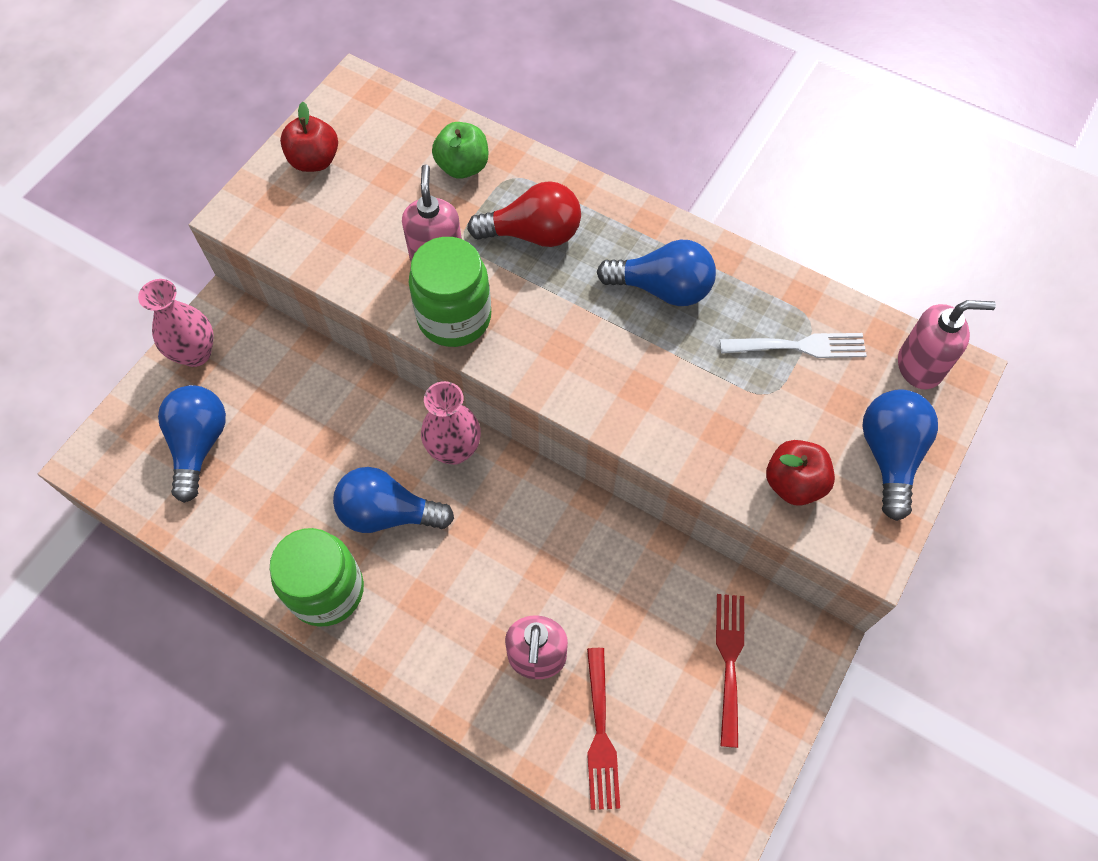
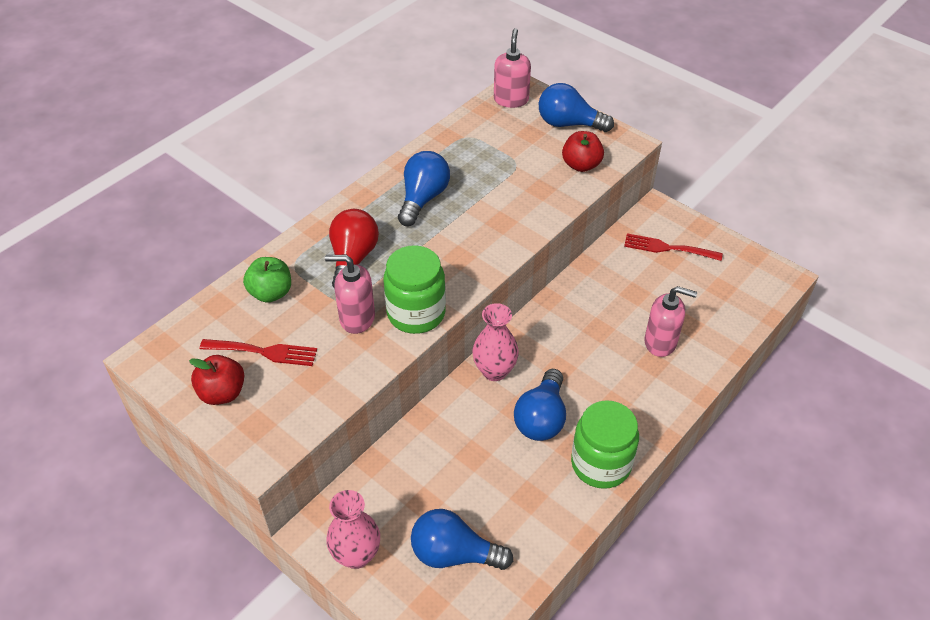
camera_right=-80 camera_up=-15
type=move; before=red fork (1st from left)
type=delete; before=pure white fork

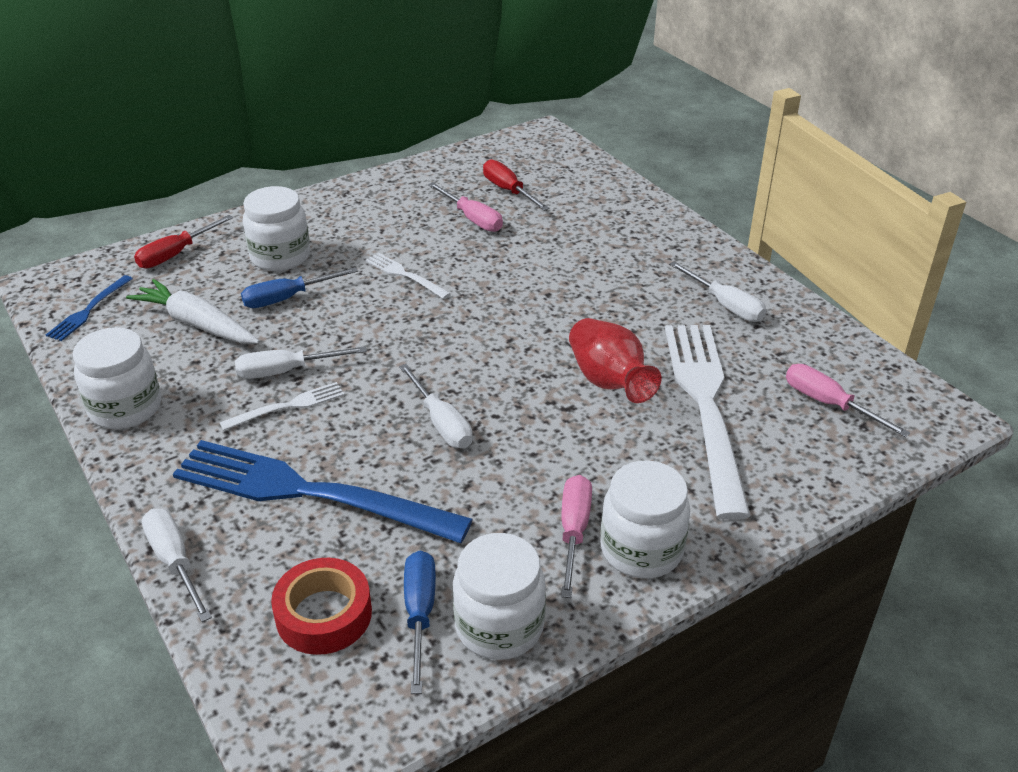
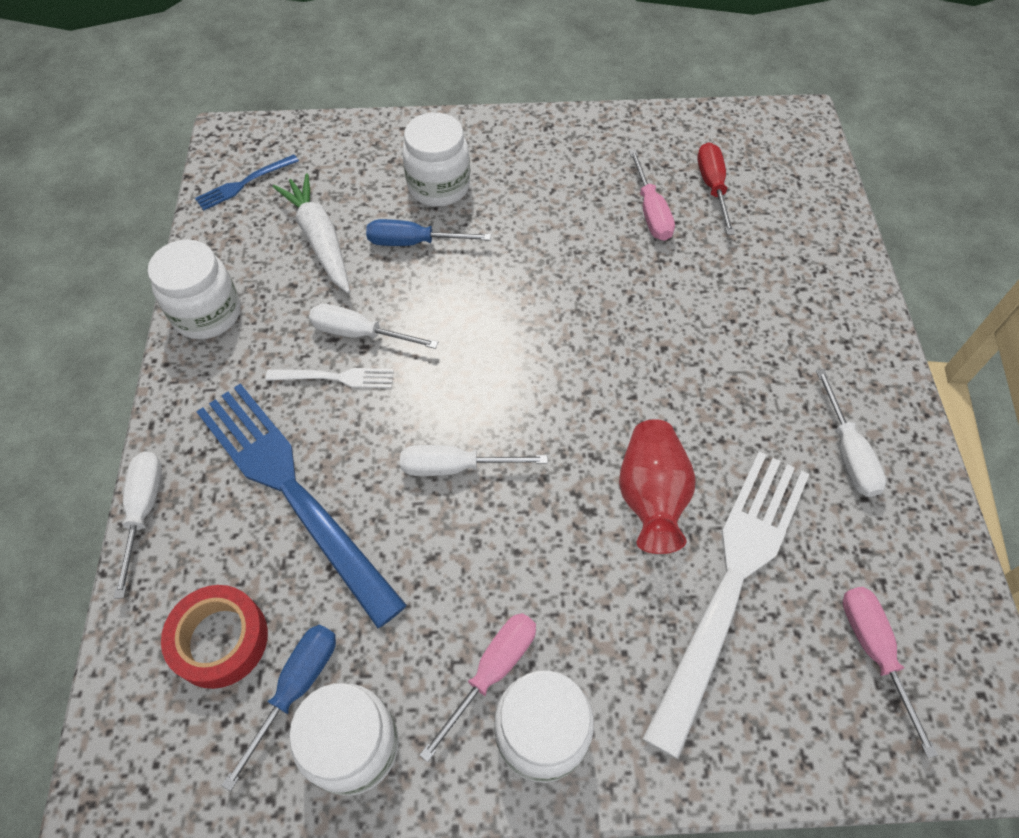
camera_right=30 camera_up=20
type=rotate; before=pure white flat screwdriver (3rd from left); turn=90
type=delete; before=red flat screwdriver (1st from left)
type=delete; before=pure white fork (2nd from left)

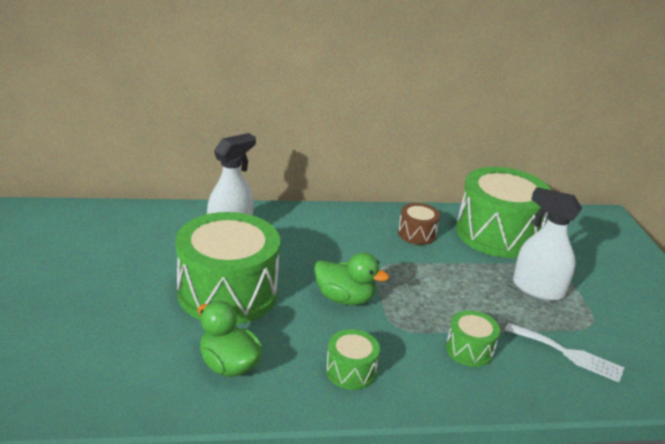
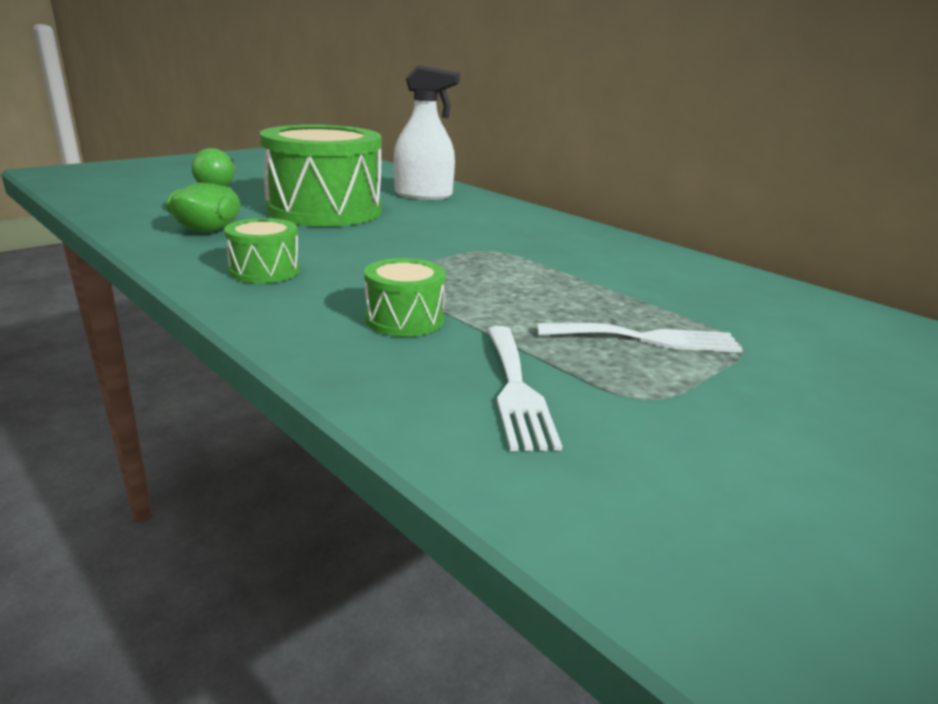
camera_right=55 camera_up=-5
type=replace; before=pure white spray bottle (2nd from left); after=pure white fork (2nd from left)
type=delete; before=green rubber duck (2nd from left)
type=delete; before=brown drum
type=delete; before=green drum (4th from left)

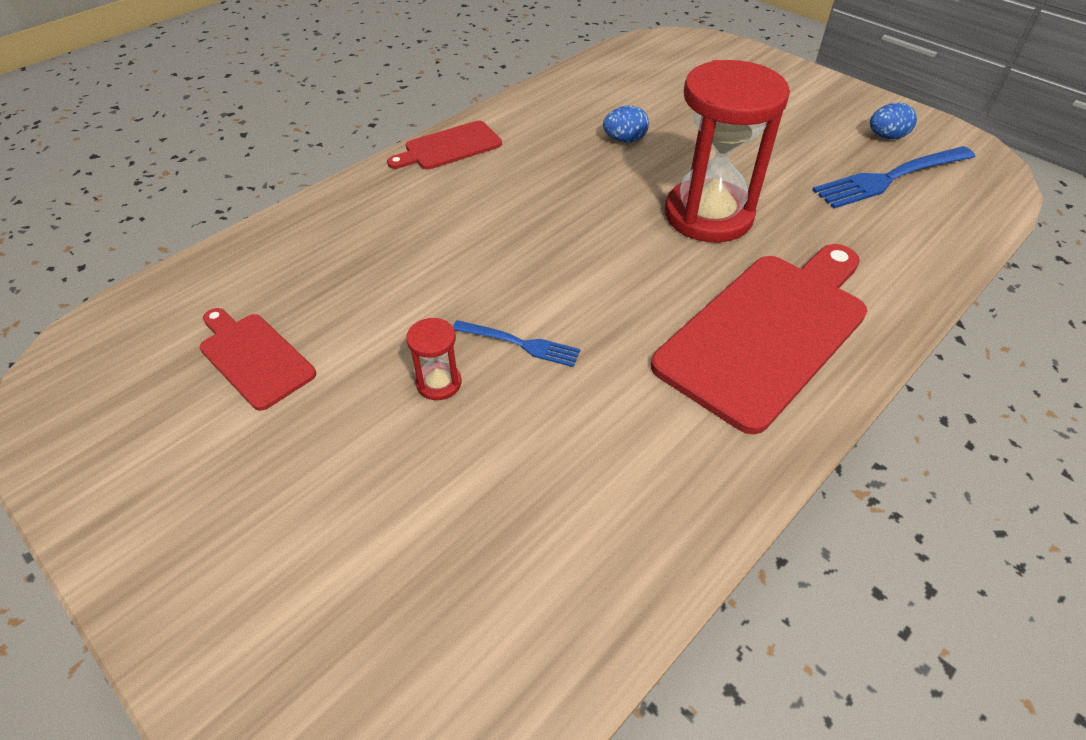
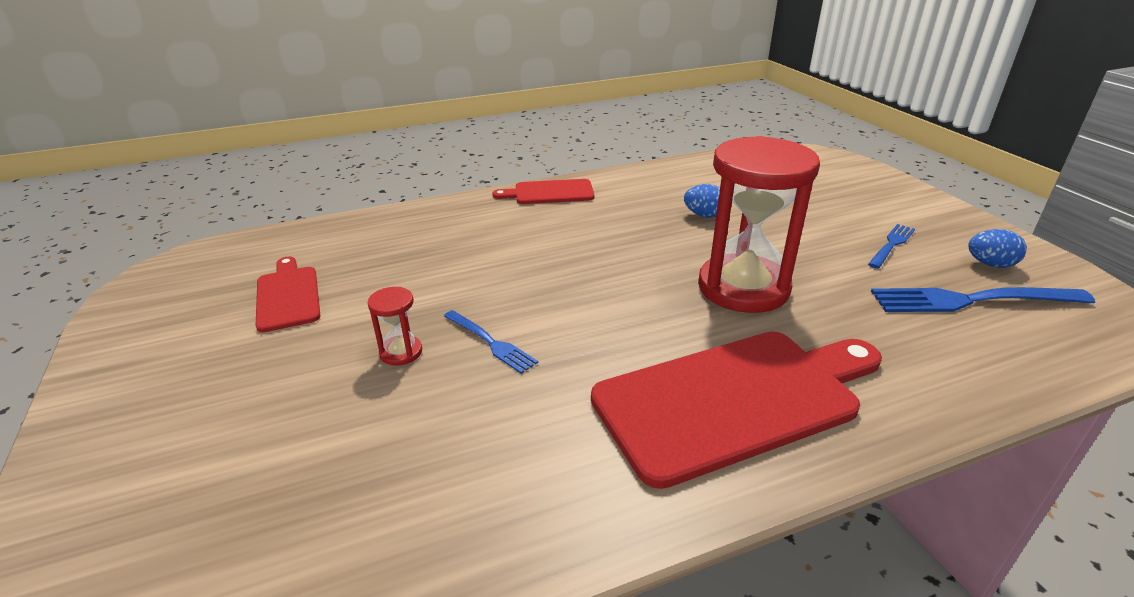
camera_right=25 camera_up=-15
type=insert; after=blue fork (2nd from left)

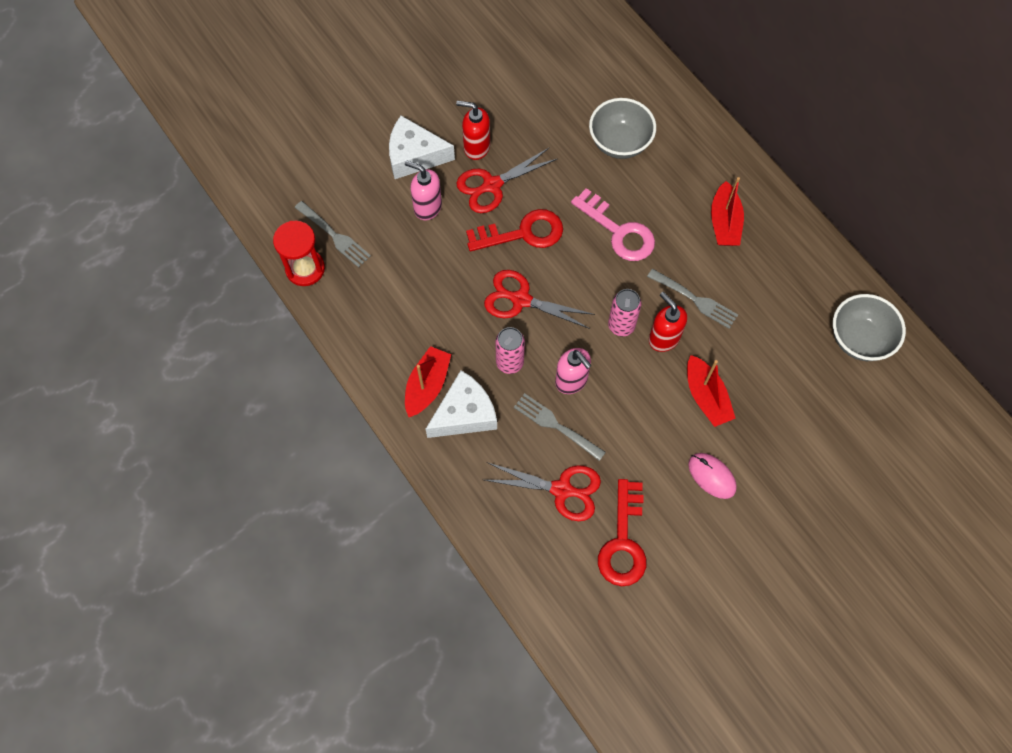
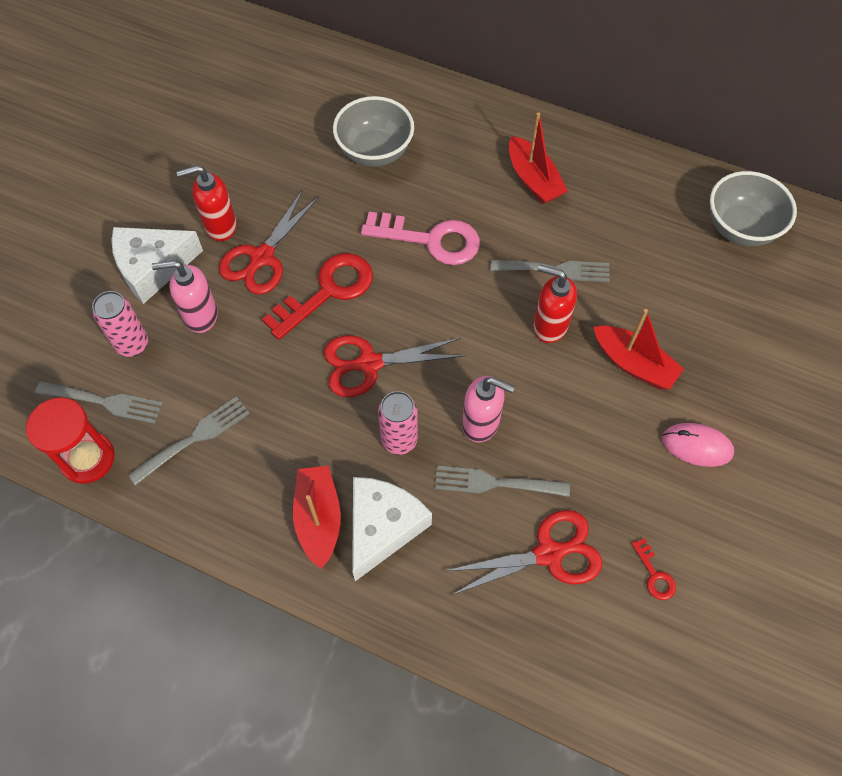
camera_right=-30 camera_up=-5
type=move; before=rose-pink tin (2nd from left in the first image); after=rose-pink tin (1st from left)
type=insert; after=ash-grey fork (2nd from left)
type=resize; before=red latchkey (2nd from left); scale=0.45

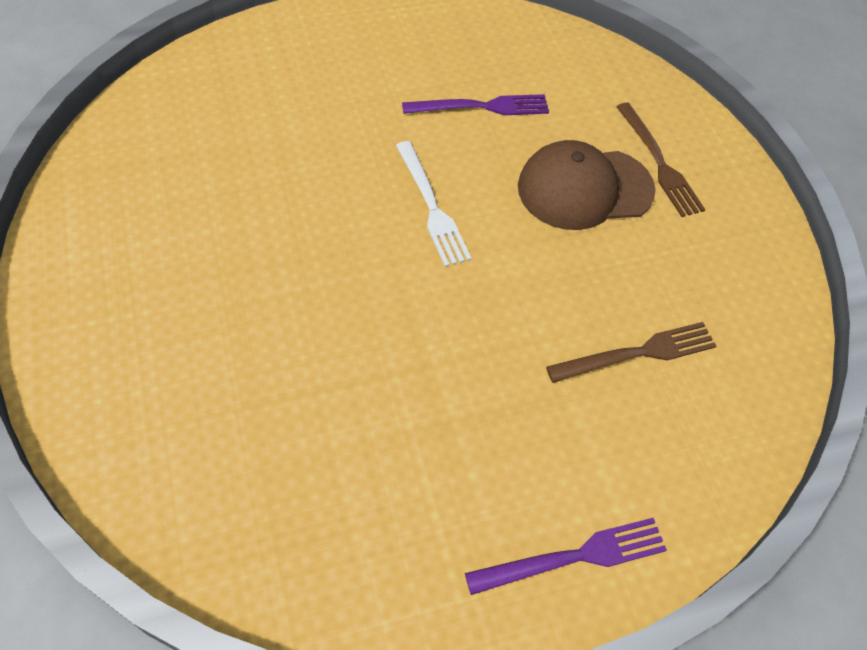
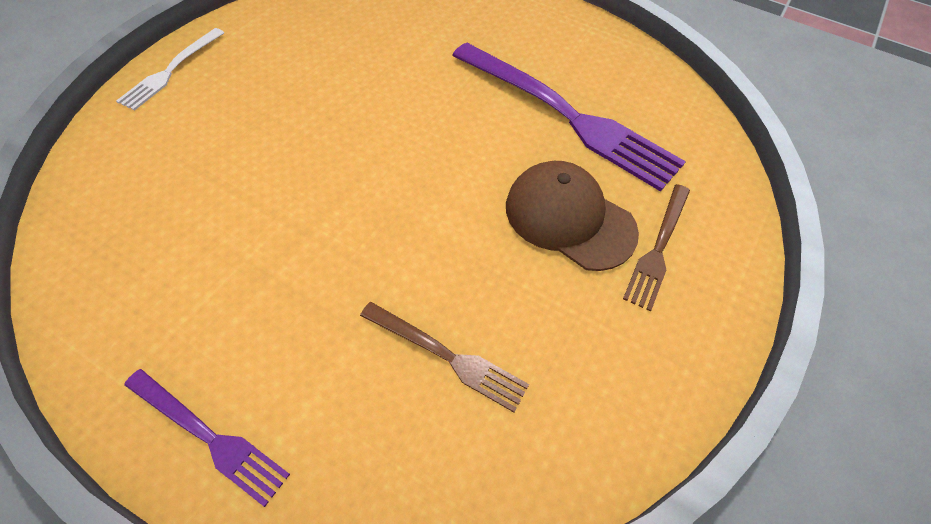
camera_right=50 camera_up=0
type=move; before=pure white fork
type=resize; before=royal purple fork (1st from left in the first image); scale=1.95

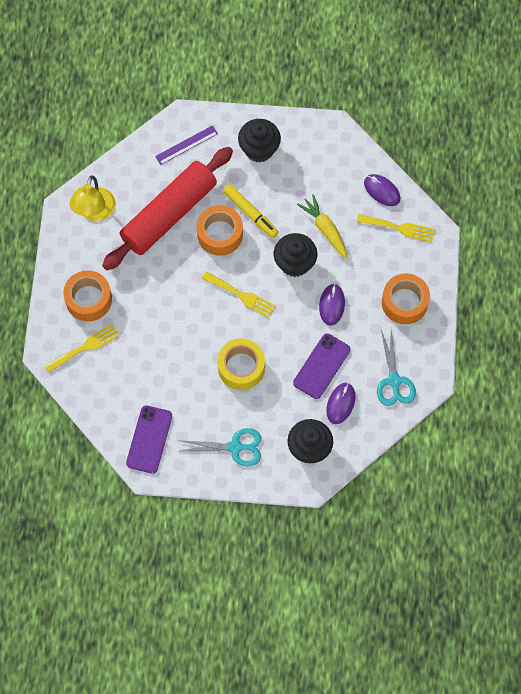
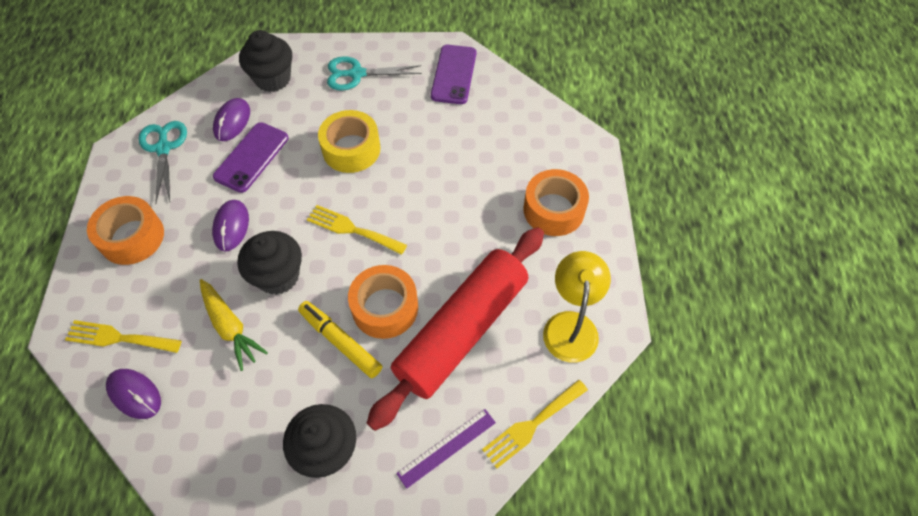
camera_right=175 camera_up=-10
type=move; before=bright yellow fork (1st from left in the first image); after=bright yellow fork (3rd from left)

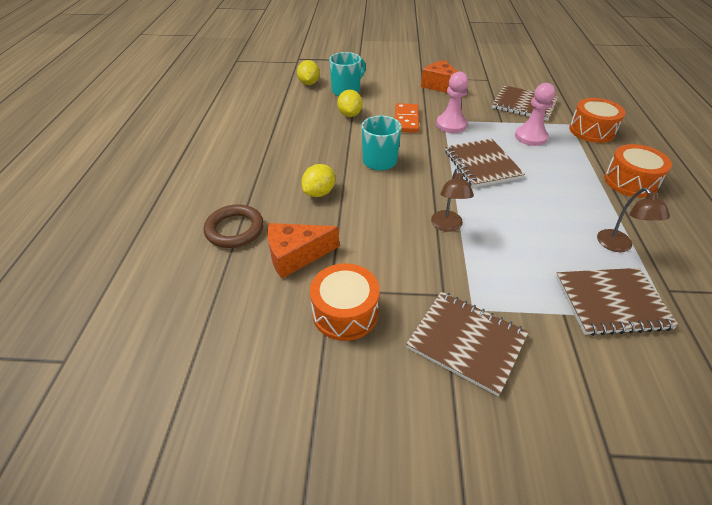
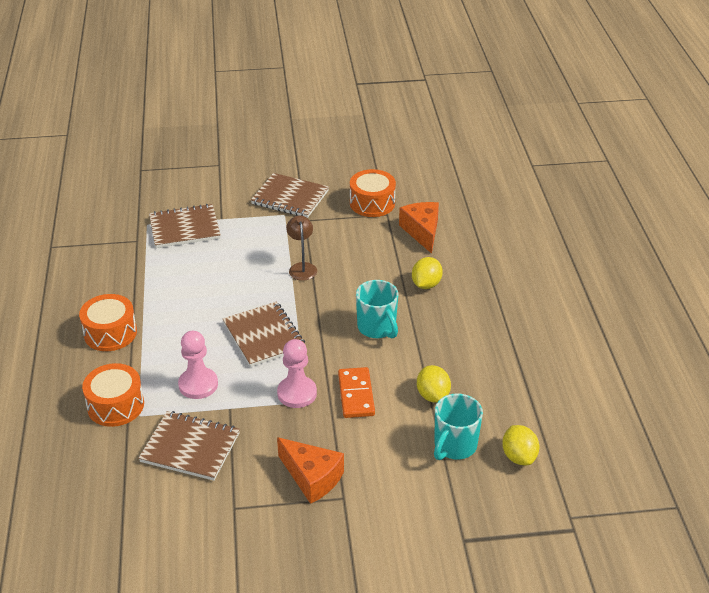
camera_right=170 camera_up=-5
type=rotate; before=orange cheese wedge (1st from left in the first image); turn=-75
type=delete; before=brown ring
type=delete; before=brown lamp (2nd from left)

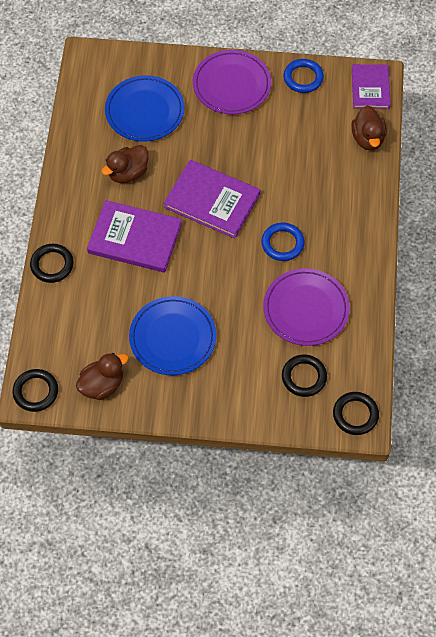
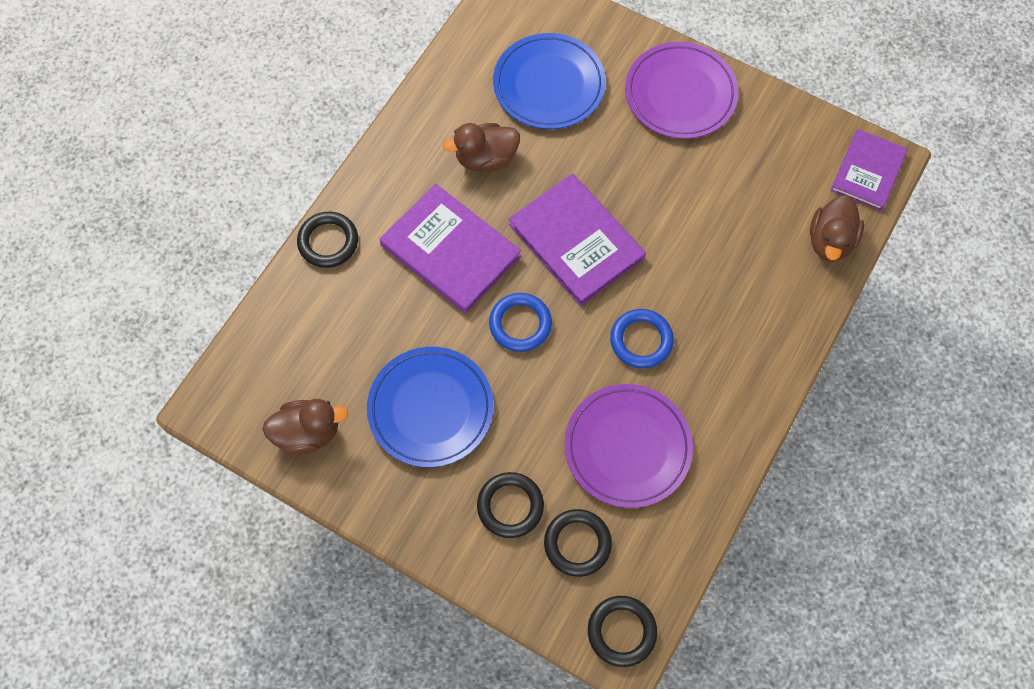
camera_right=25 camera_up=5
type=move; before=black ring (1st from left in the first image); after=black ring (2nd from left)
type=move; before=blue ring (2nd from left in the first image); after=blue ring (1st from left)

